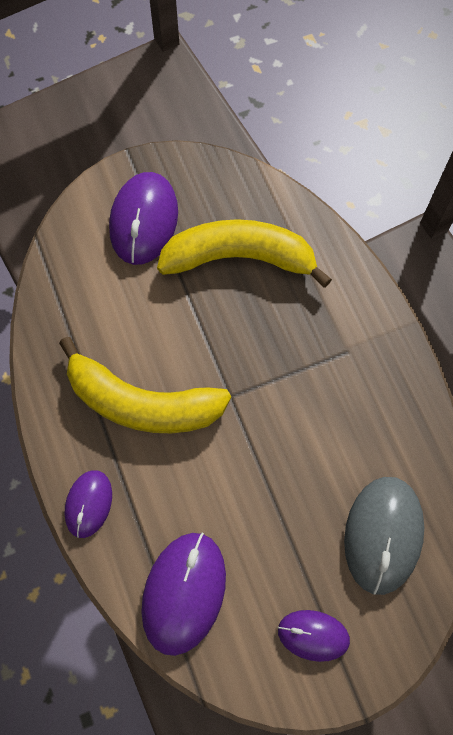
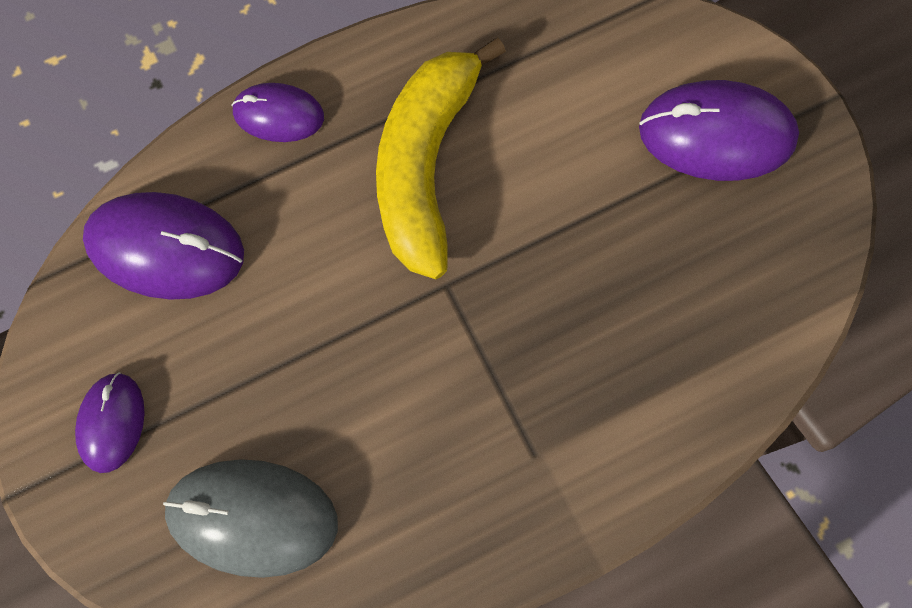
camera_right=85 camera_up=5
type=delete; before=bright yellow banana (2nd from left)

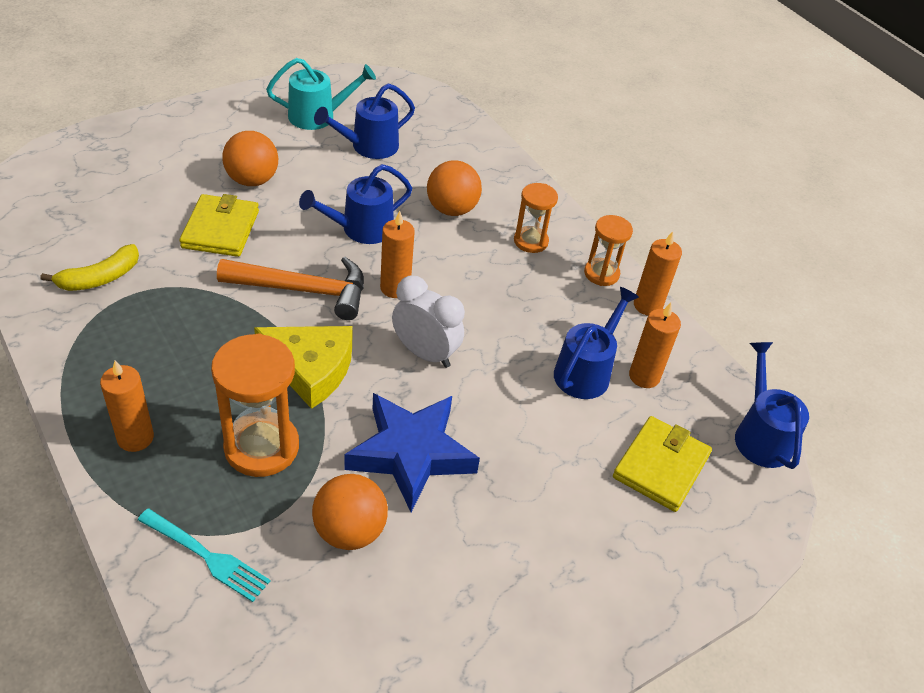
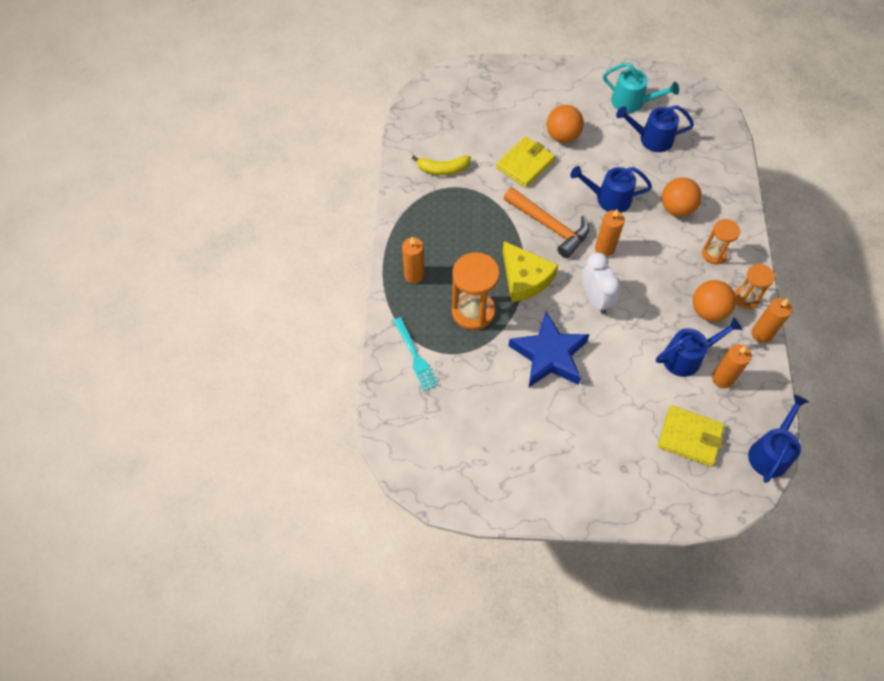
camera_right=40 camera_up=15
type=rotate; before=bright yellow wallet (2nd from left); turn=45
type=move; before=orange play ball (2nd from left in the first image); after=orange play ball (3rd from left)

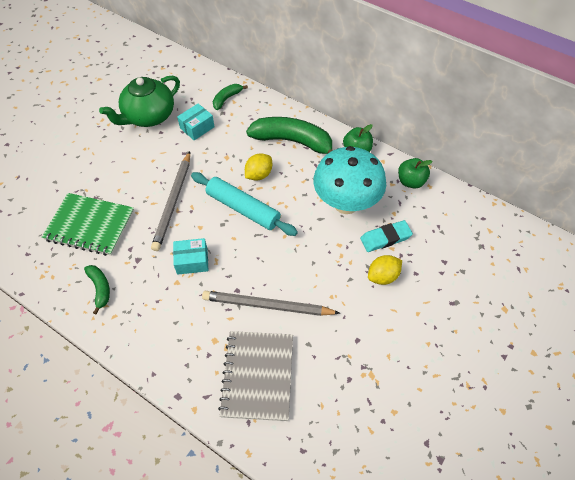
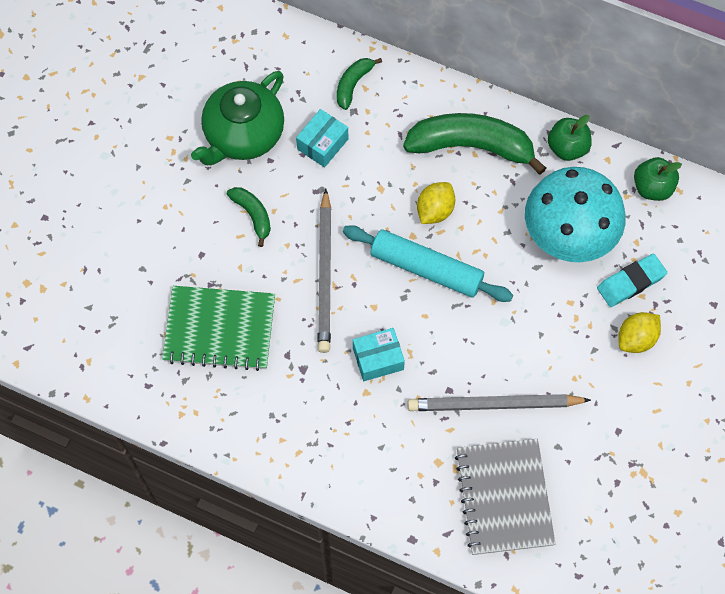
camera_right=-10 camera_up=10
type=move; before=green banana (1st from left)

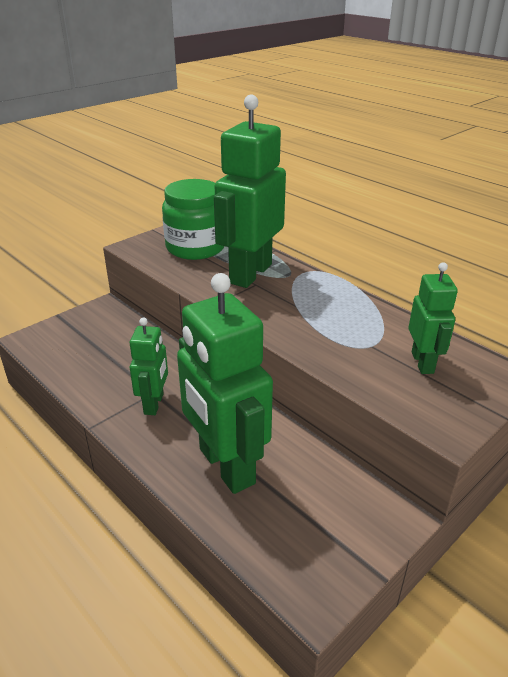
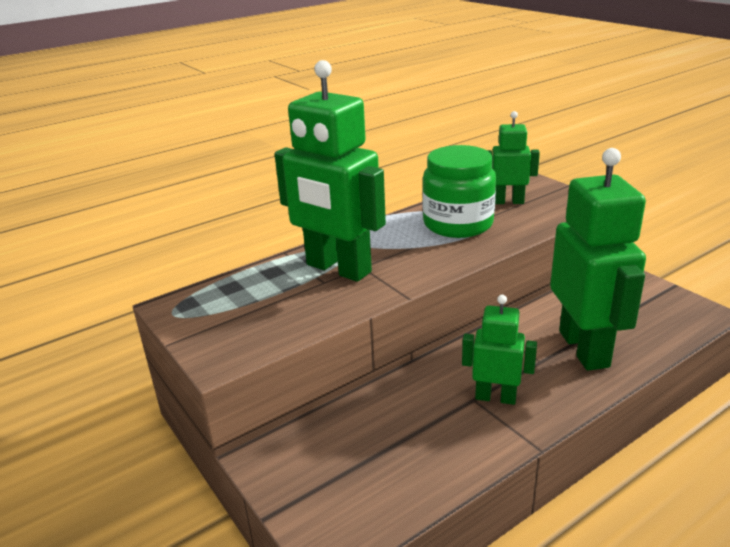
camera_right=-80 camera_up=-5
type=move; before=green jar
type=rotate; before=green robot figure (2nd from left in the first image); turn=-75

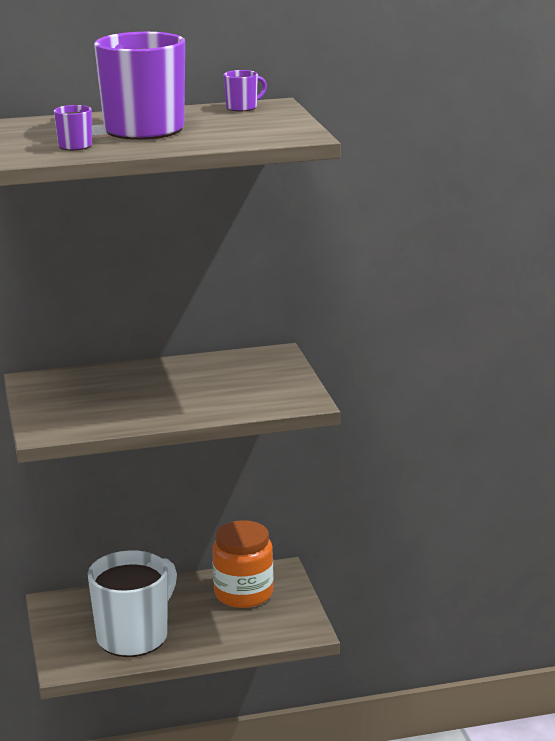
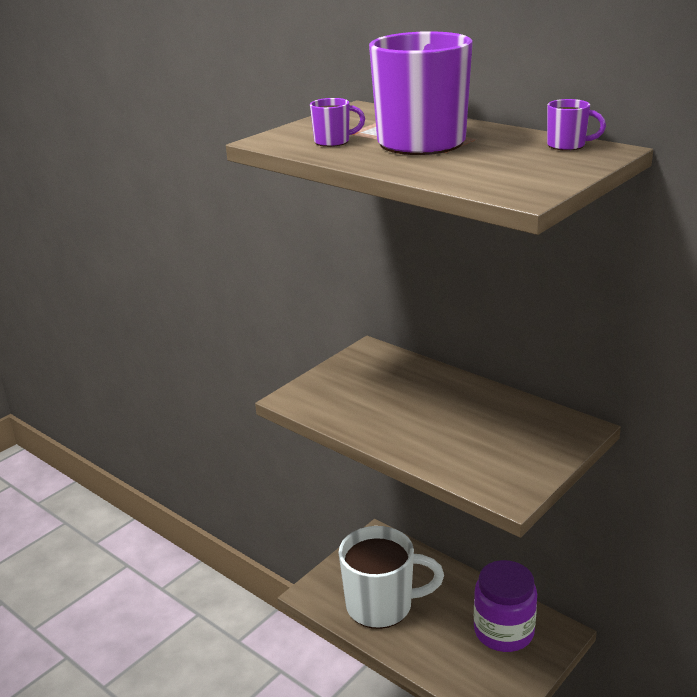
camera_right=55 camera_up=5
type=recolor; before=orange jar; after=royal purple jar

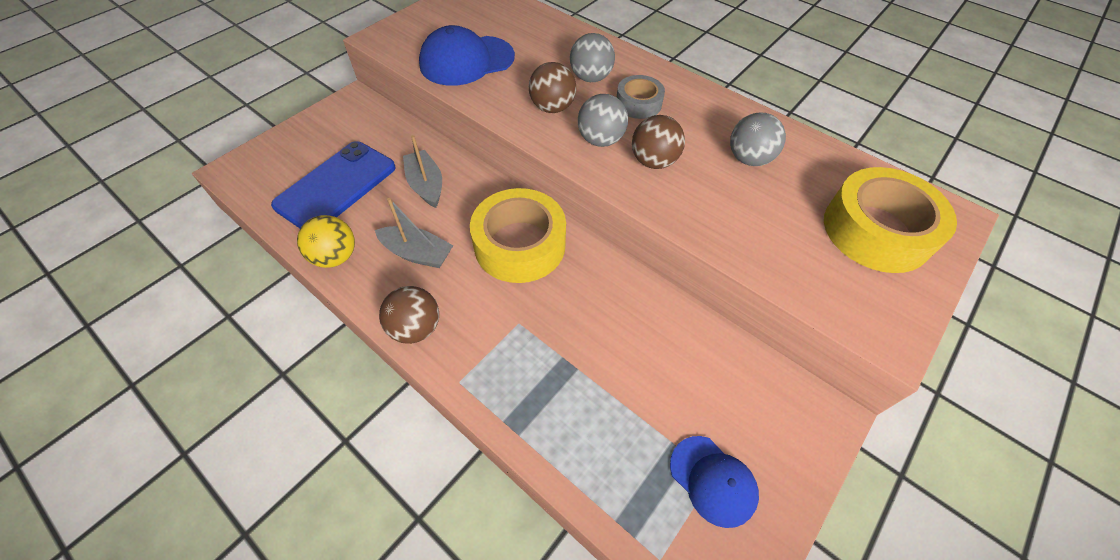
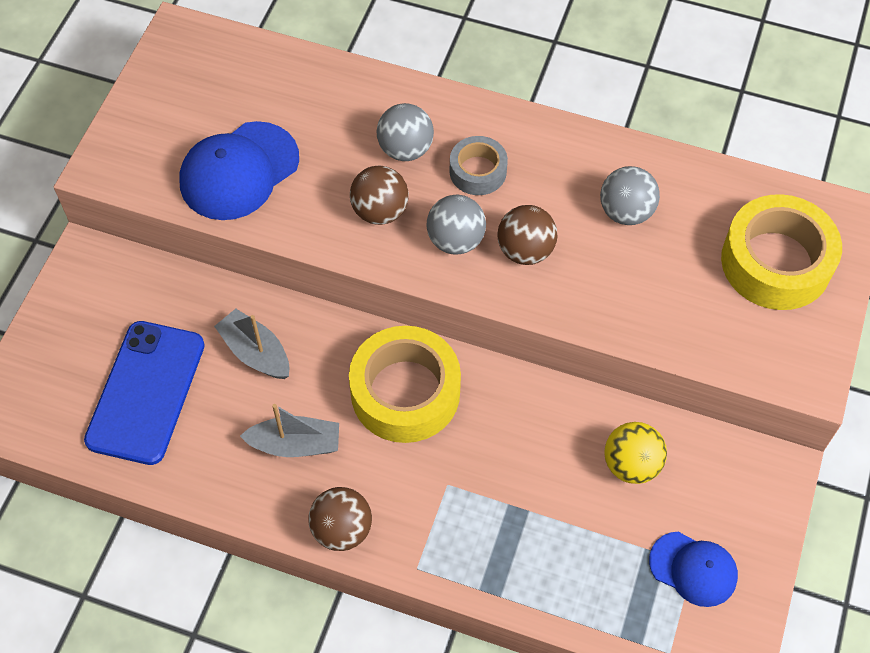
camera_right=-20 camera_up=5
type=move; before=bright yellow play ball

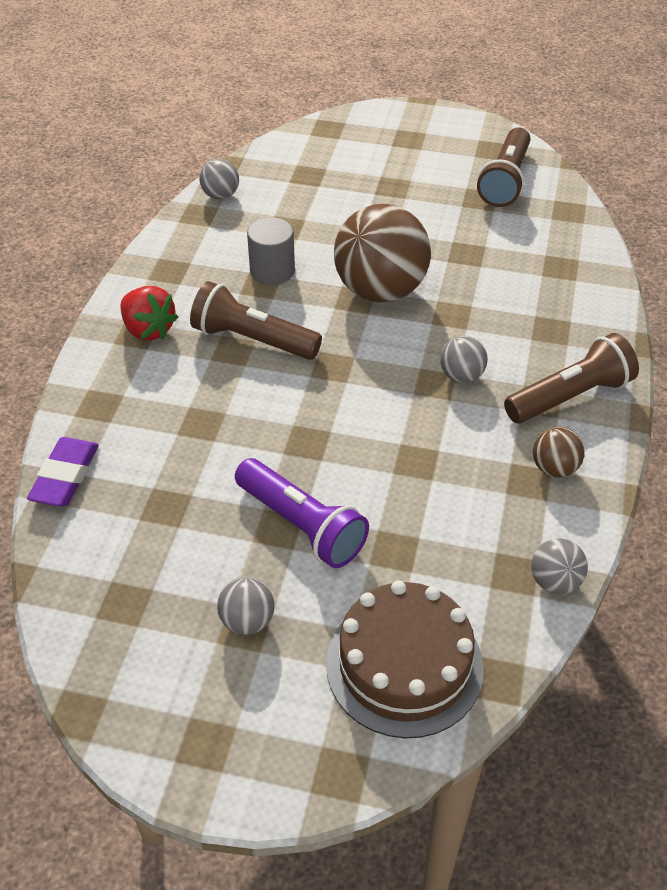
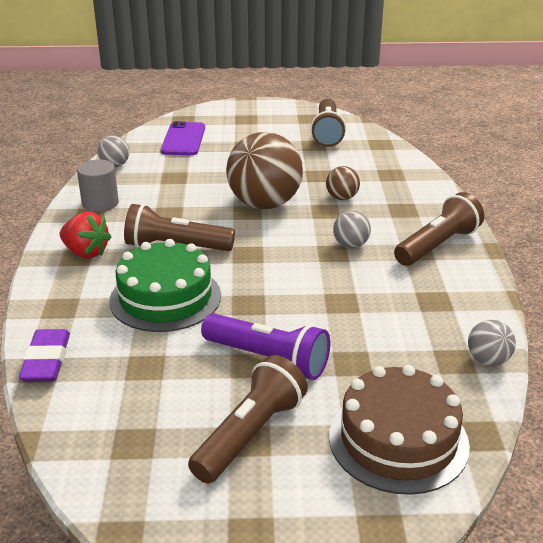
camera_right=-15 camera_up=-15
type=move; before=ash-grey cylinder shape
type=insert; after=green layer cake
type=insert; after=royal purple mobile phone
type=replace; before=ash-grey play ball (2nd from left); after=brown torch (2nd from left)
type=move; before=brown play ball (2nd from left)

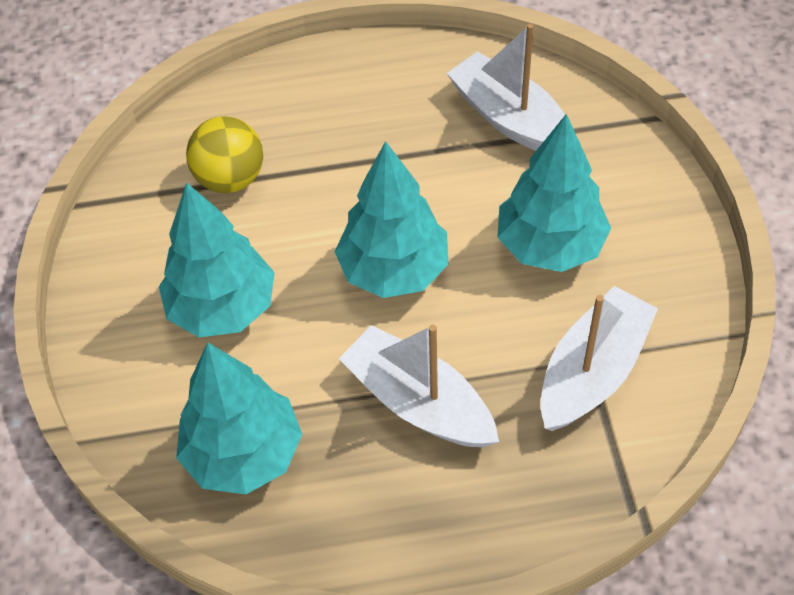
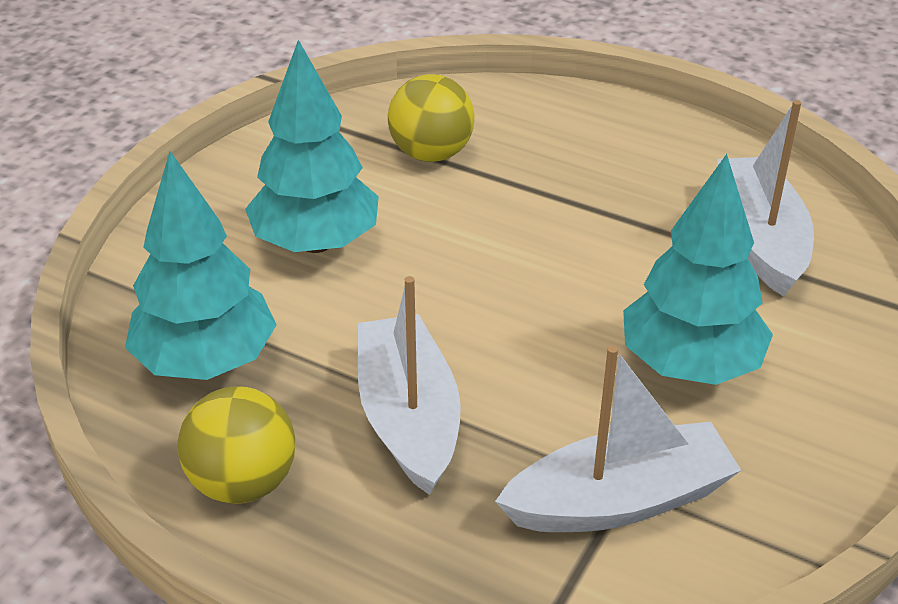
camera_right=35 camera_up=-15
type=insert; after=bright yellow play ball (1st from left)
type=delete; before=aqua fir tree (3rd from left)

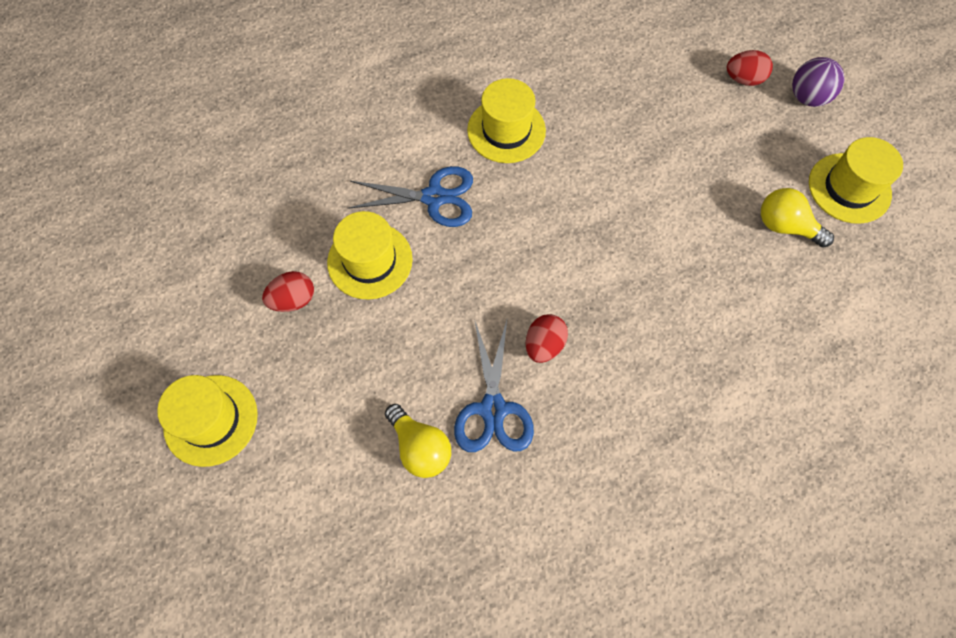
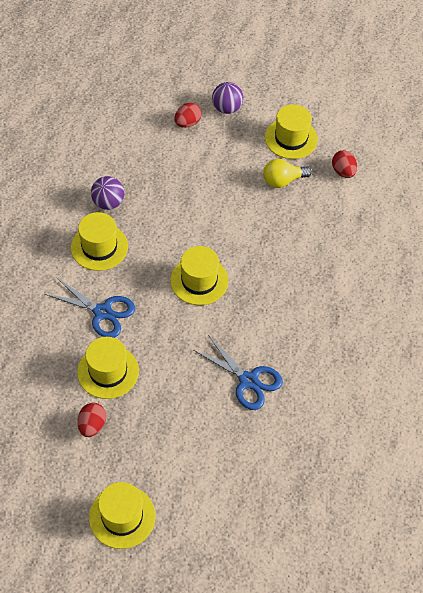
camera_right=-50 camera_up=-10
type=rotate; before=blue pair of scissors (1st from left); turn=75
type=insert; after=royal purple play ball (1st from left)
type=insert; after=bright yellow top hat (4th from left)
type=move; before=red egg shape (2nd from left in the first image); after=red egg shape (3rd from left)
type=delete; before=bright yellow light bulb (1st from left)

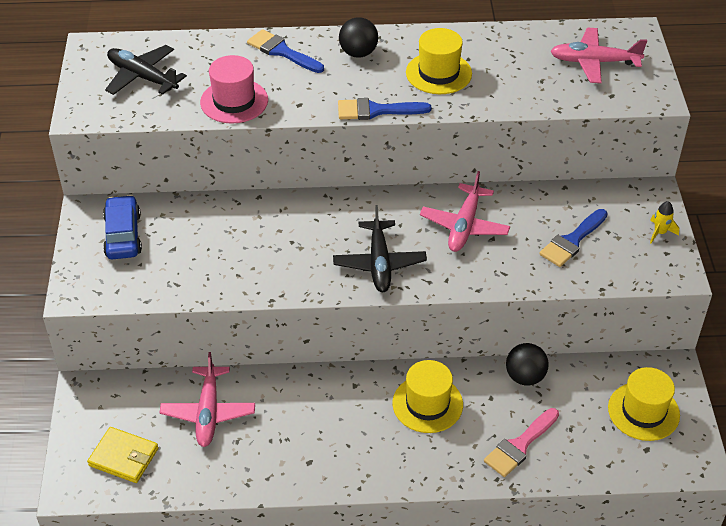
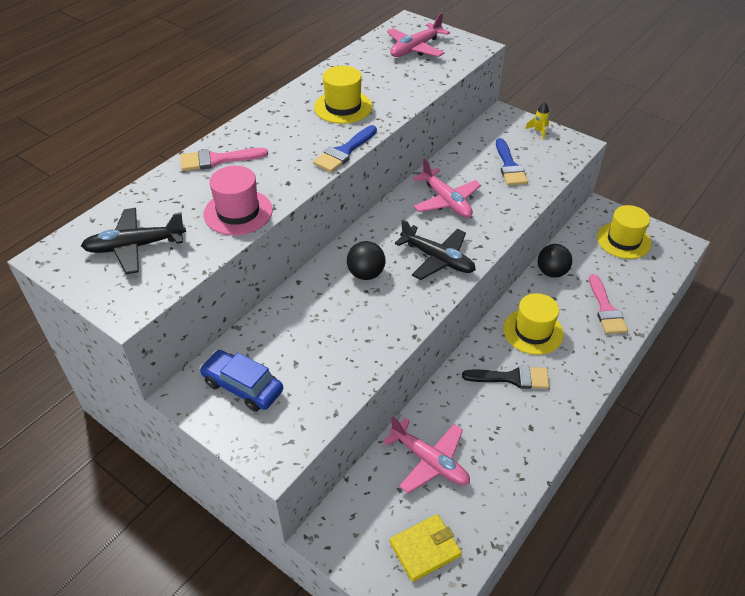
camera_right=-50 camera_up=0
type=recolor; before=blue paint brush (1st from left); after=rose-pink paint brush (1st from left)
type=move; before=black play ball (1st from left)
type=insert; after=black paint brush

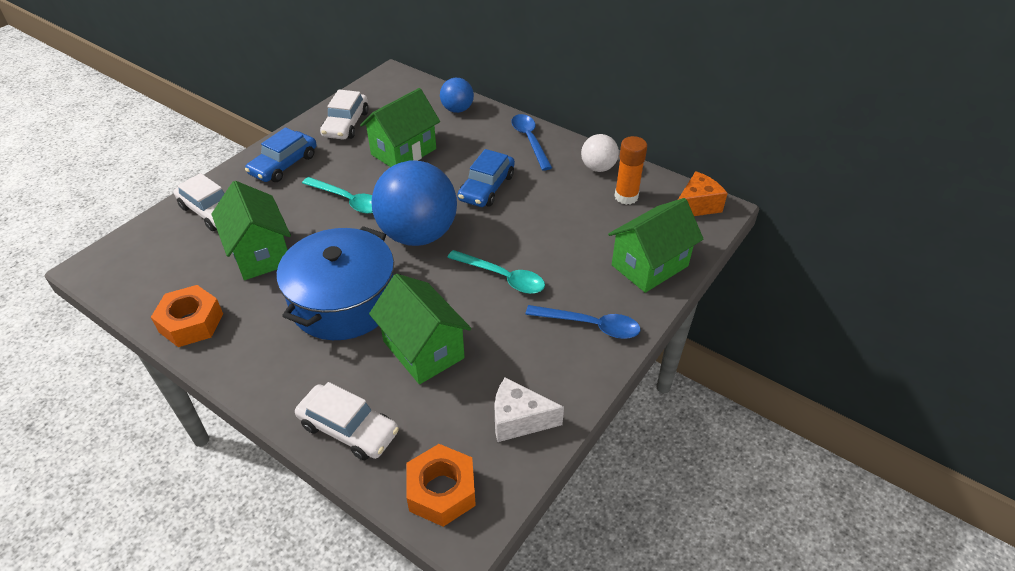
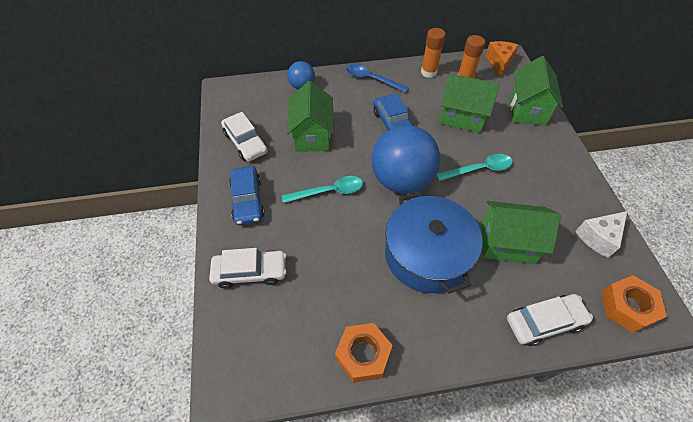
camera_right=-45 camera_up=10
type=replace; before=pure white play ball; after=orange glue stick (1st from left)
type=move; before=green toy house (1st from left in the first image); after=green toy house (2nd from left)
type=delete; before=blue tablespoon (2nd from left)

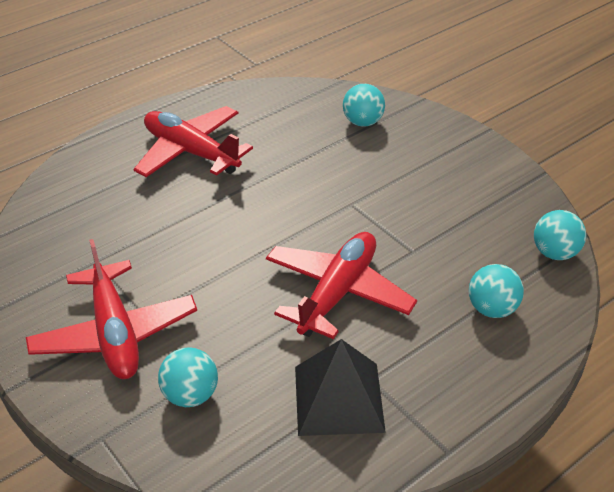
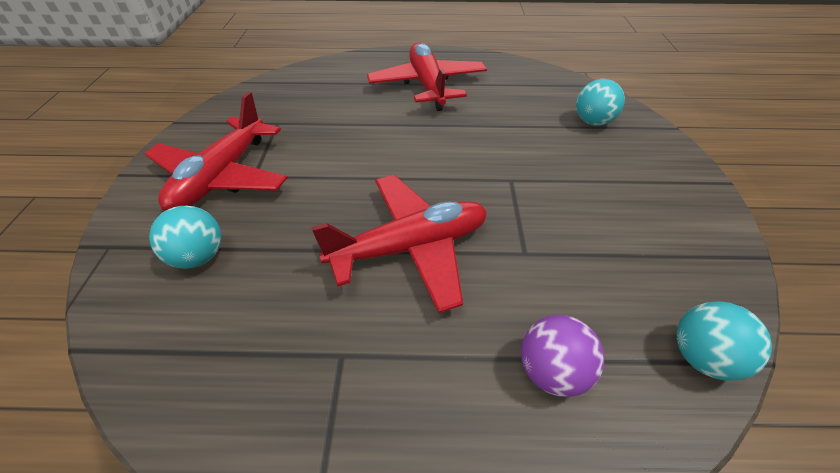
camera_right=40 camera_up=5
type=recolor; before=aqua play ball (3rd from left); after=royal purple play ball
type=delete; before=black solid pyramid

